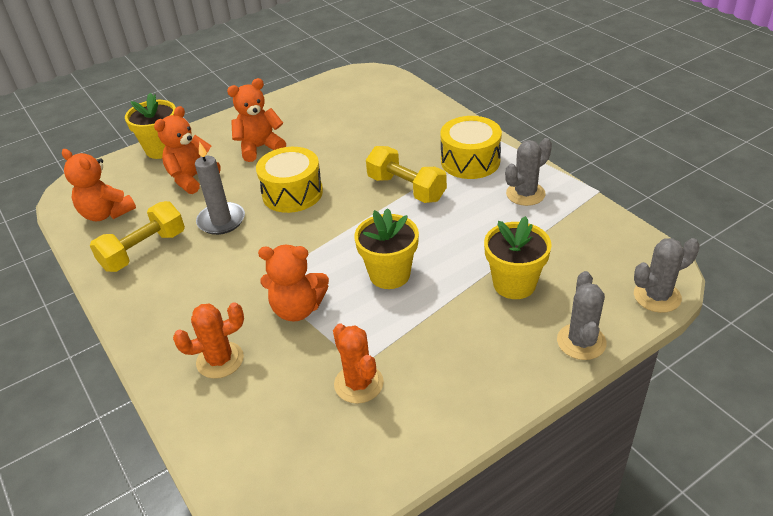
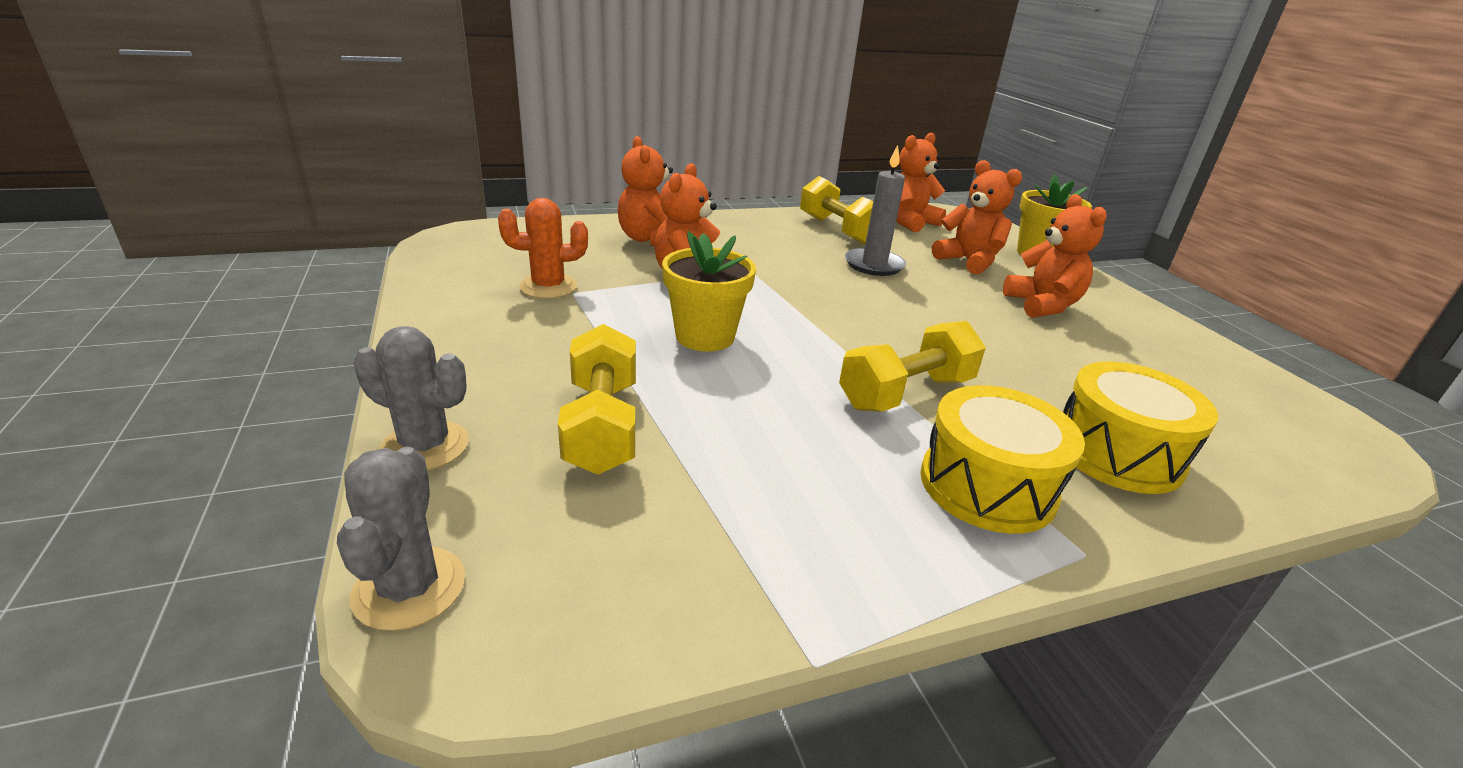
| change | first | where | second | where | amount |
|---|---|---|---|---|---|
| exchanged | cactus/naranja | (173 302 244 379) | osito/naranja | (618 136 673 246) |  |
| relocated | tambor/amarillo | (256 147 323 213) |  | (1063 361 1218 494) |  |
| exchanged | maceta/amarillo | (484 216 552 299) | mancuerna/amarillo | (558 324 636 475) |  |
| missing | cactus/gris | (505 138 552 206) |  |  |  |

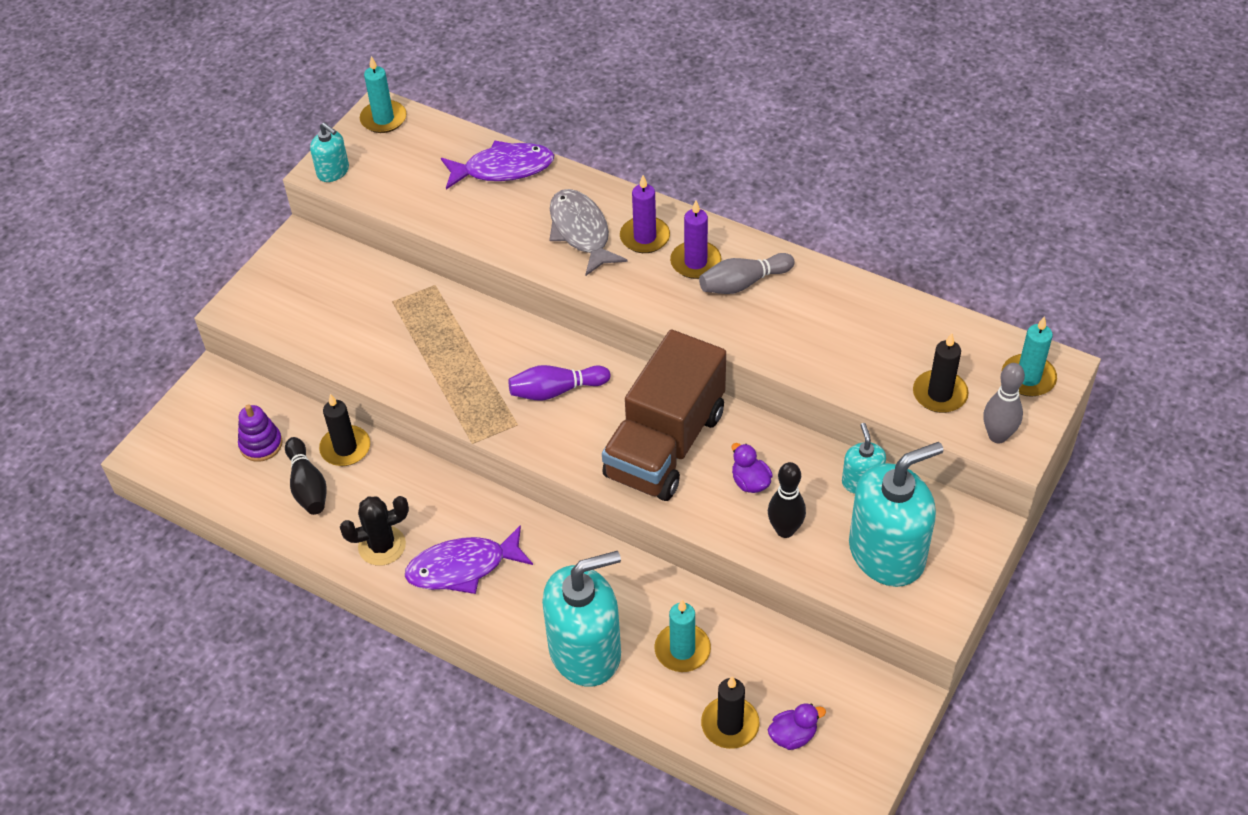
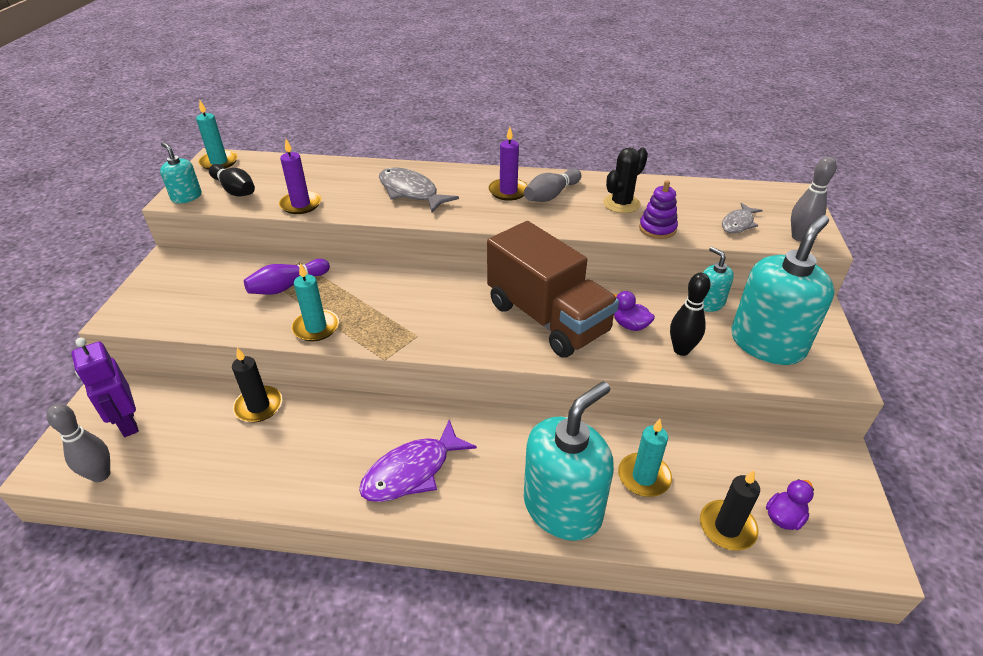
| change | first | where | second | where | amount |
|---|---|---|---|---|---|
| relocated | juguete apilable/morado | (238 404 283 462) |  | (639 180 678 239) |  |
| relocated | bolo/negro | (285 437 327 515) |  | (209 164 255 197) |  |
| spun | dispensador de jabón/turquesa | (310 123 349 182) |  | (160 142 201 204) | 150 degrees counterclockwise |
| relocated | cactus/negro | (340 496 409 566) |  | (603 148 648 213) |  |
| missing | pez/morado | (441 140 554 189) |  |  |  |
| relocated | bolo/morado | (508 365 610 401) |  | (244 259 330 295) |  |
| spun | camión/marrón | (602 330 726 501) |  | (487 221 619 358) | 45 degrees counterclockwise |
| relocated | vela/morado | (620 175 670 253) |  | (279 139 321 214) |  |
| exchanged | vela/negro | (913 333 969 413) | pez/gris | (722 203 763 233) |  |
| relocated | vela/turquesa | (1002 316 1057 397) |  | (291 263 339 341) |  |
| appeared |  |  | bolo/gris | (47 404 110 482) |  |
| appeared |  |  | robot/morado | (72 338 139 437) |  |

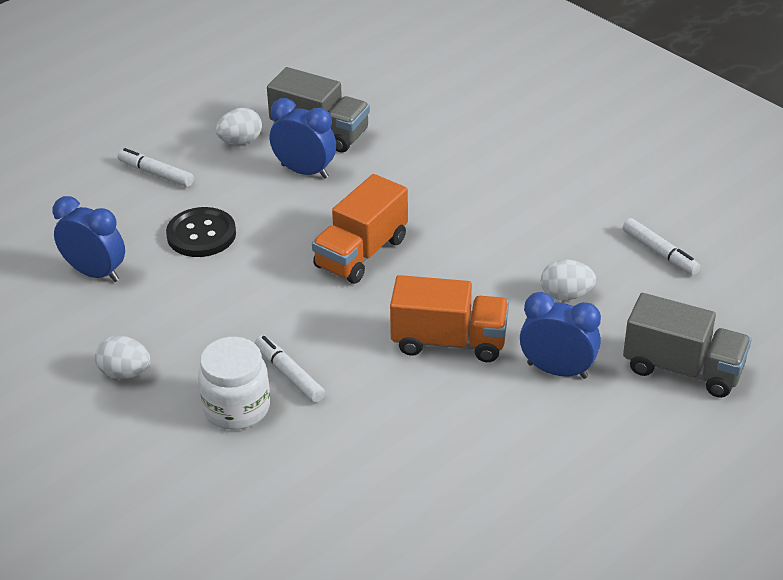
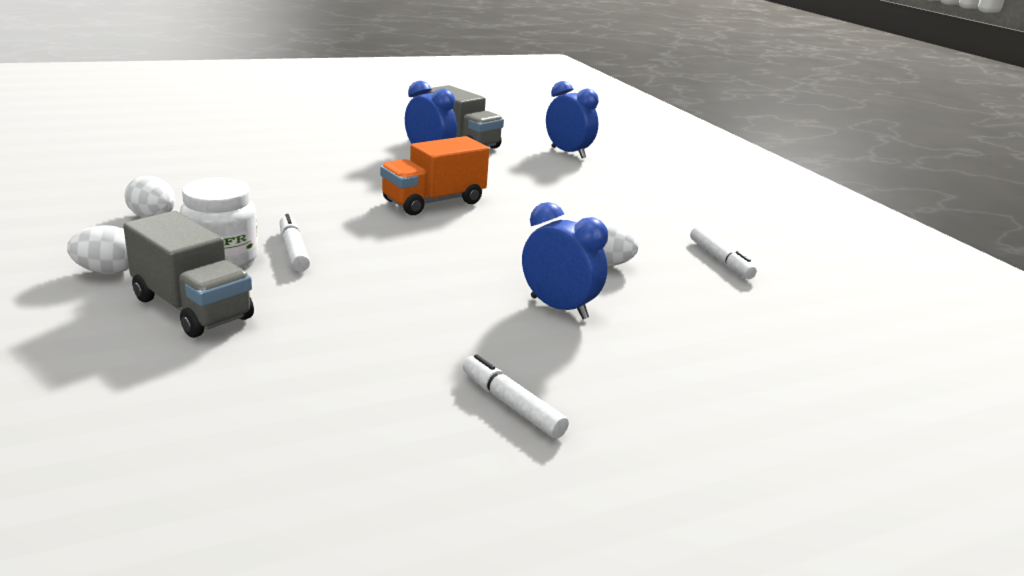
| change | first | where | second | where | amount |
|---|---|---|---|---|---|
| relocated | despertador/azul | (53 196 125 282) |  | (546 81 599 158) |  |
| relocated | rotulador/blanco | (118 148 194 187) |  | (463 354 569 438) |  |
| missing | botón/negro | (166 207 236 257) |  |  |  |
| relocated | huevo/blanco | (216 108 262 145) |  | (67 225 129 274) |  |
| missing | camión/naranja | (390 275 509 362) |  |  |  |
| relocated | camión/gris | (623 293 751 398) |  | (123 211 254 338) |  |

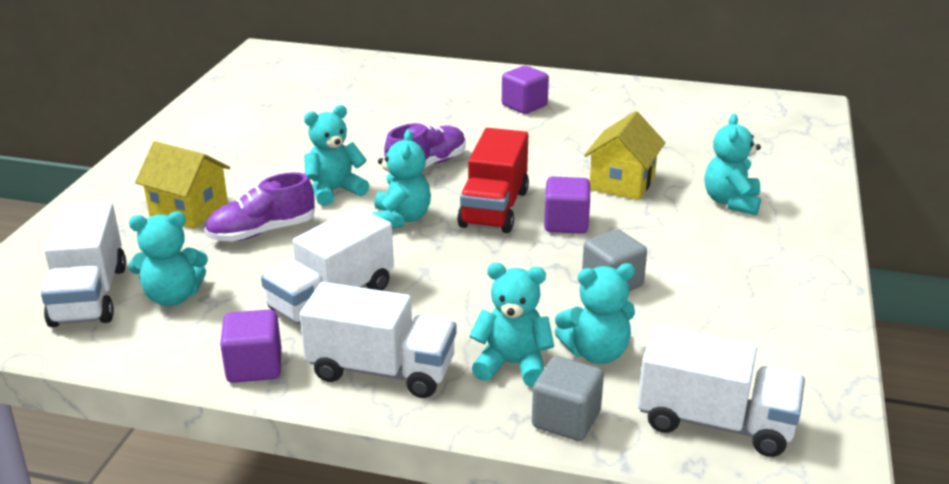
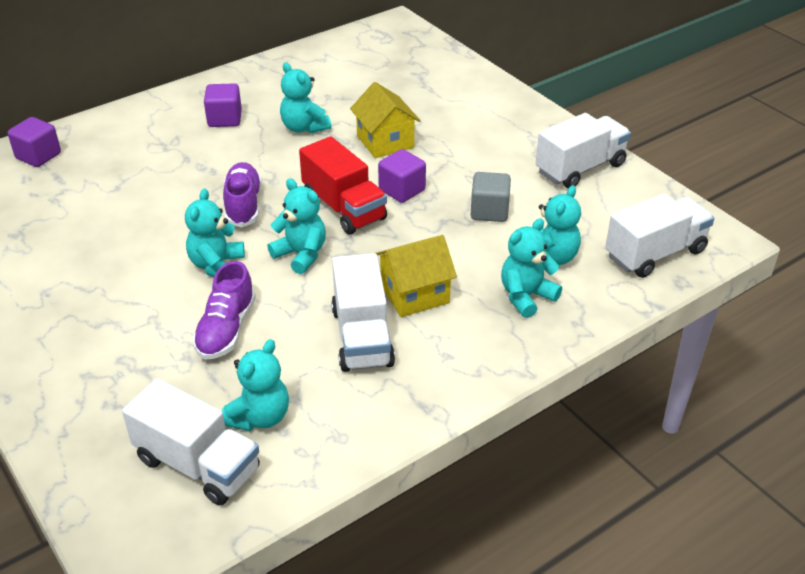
| change | first | where | second | where | amount |
|---|---|---|---|---|---|
| relocated | casa/amarillo | (135 141 230 229) |  | (376 235 457 317) |  |
| relocated | cubo/morado | (220 309 281 383) |  | (8 117 61 167) |  |
| relocated | camión/blanco | (300 282 457 398) |  | (536 113 631 188) |  |
| missing | cubo/gris | (532 356 604 441) |  |  |  |
| relocated | osito/turquesa | (705 114 761 215) |  | (280 62 331 134) |  |

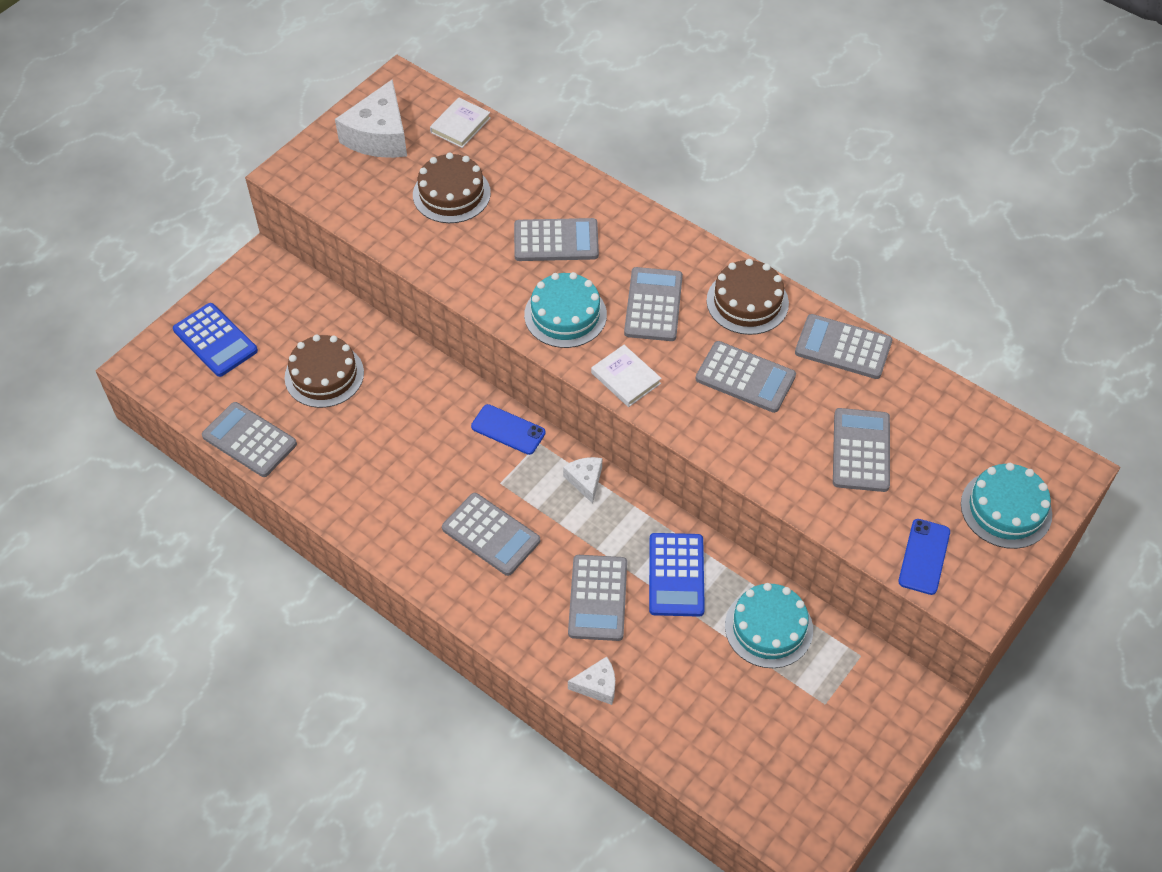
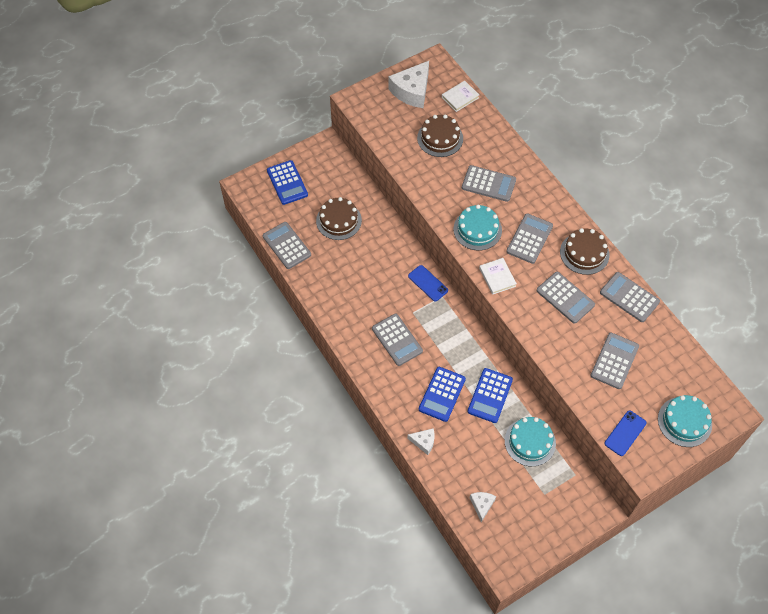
| change | first | where | second | where | amount |
|---|---|---|---|---|---|
| relocated | queso/blanco | (563 457 602 504) |  | (470 492 496 522) |  |
| colour | calculadora/gris | (568 555 627 641) | calculadora/azul | (419 367 466 422) |  |

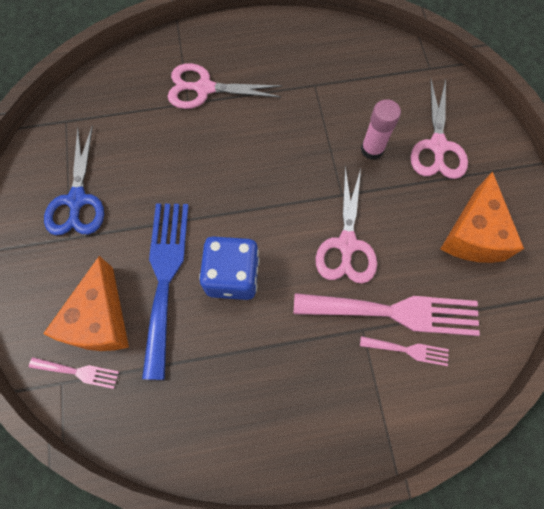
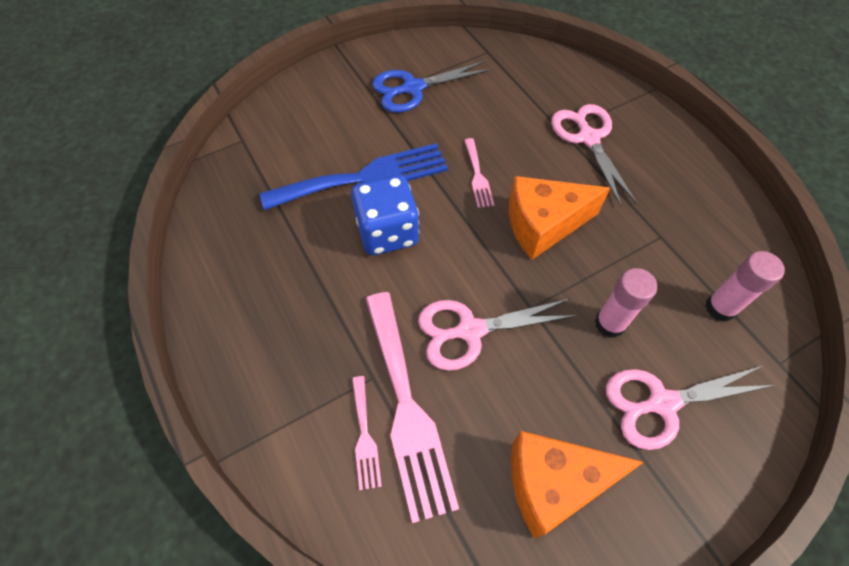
| change | first | where | second | where | amount |
|---|---|---|---|---|---|
| relocated | tenedor/rosa | (29 357 119 389) |  | (464 138 494 208) |  |
| relocated | queso/naranja | (43 256 129 351) |  | (509 176 610 260) |  |
| appeared |  |  | barra de pegamento/rosa | (705 251 785 321) |  |

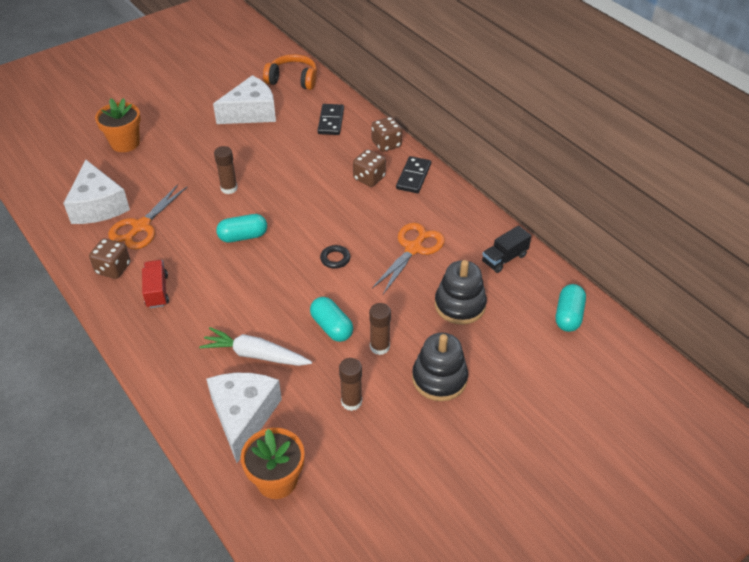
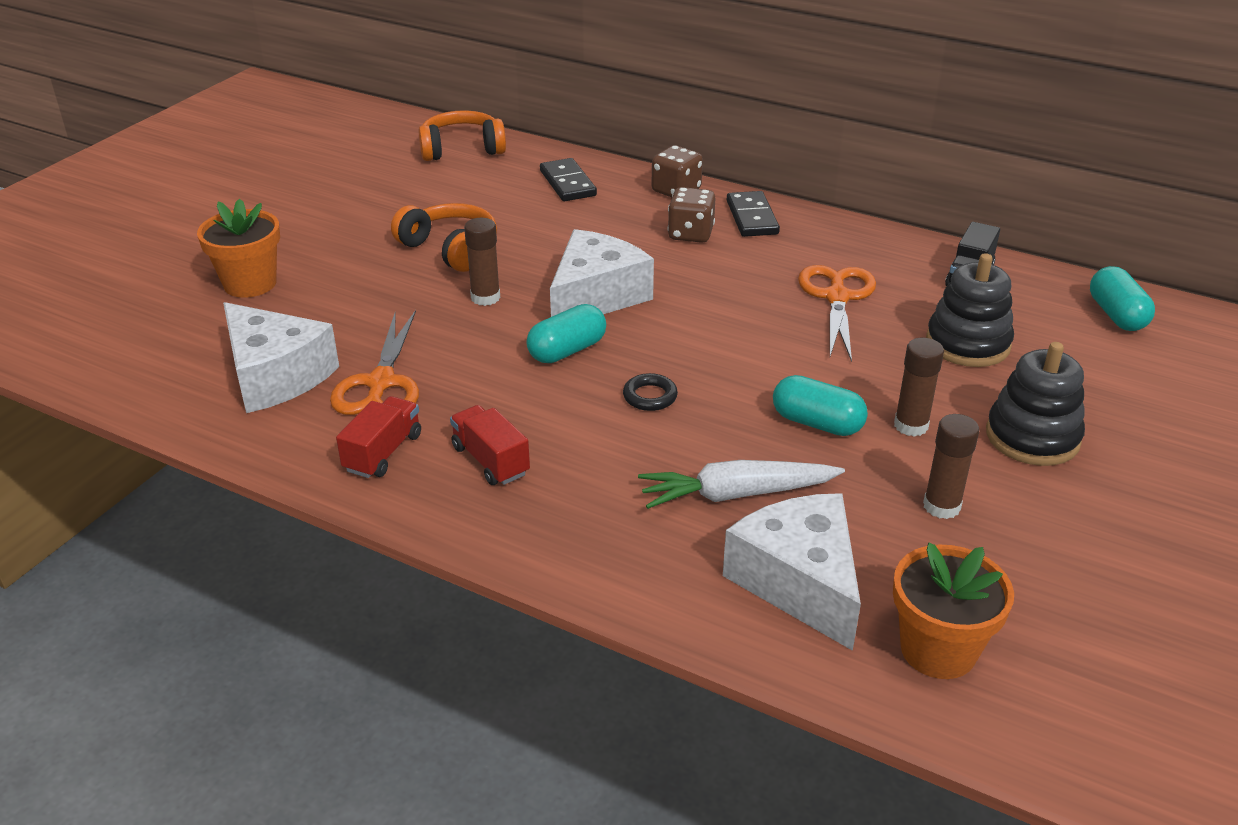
| change | first | where | second | where | amount |
|---|---|---|---|---|---|
| exchanged | dado/marrón | (89 238 130 279) | camión/rojo | (336 396 421 478) |  |
| relocated | queso/blanco | (213 75 276 124) |  | (550 229 654 317) |  |
| relocated | anillo/negro | (320 245 350 269) |  | (623 373 678 411) |  |
| appeared |  |  | auriculares/naranja | (391 203 497 272) |  |

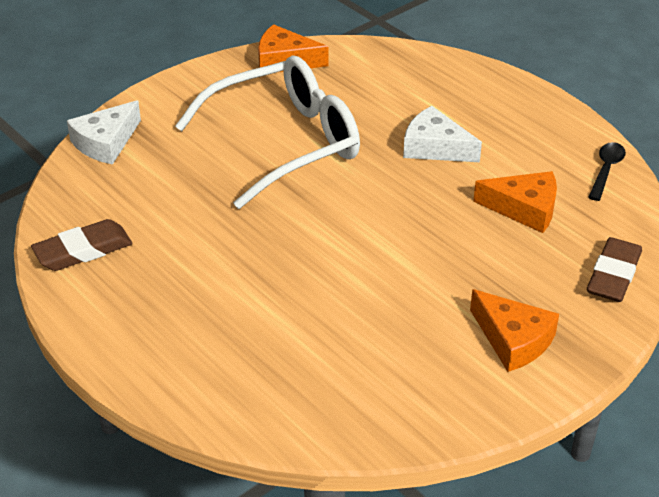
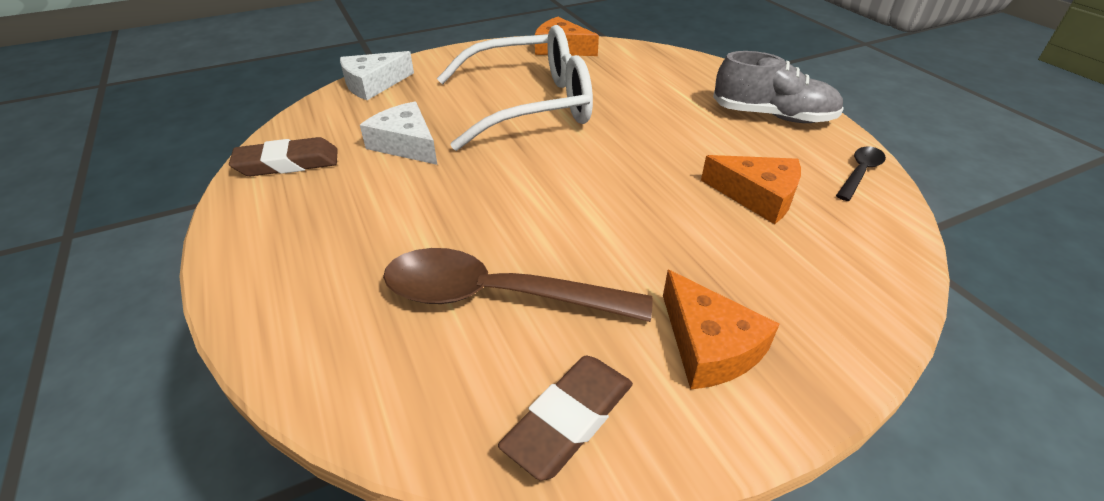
| change | first | where | second | where | amount |
|---|---|---|---|---|---|
| relocated | queso/blanco | (403 106 482 162) |  | (360 101 437 165) |  |
| relocated | goma de borrar/marrón | (587 237 642 302) |  | (498 356 633 481) |  |
| appeared |  |  | cuchara/marrón | (383 248 653 322) |  |
| appeared |  |  | zapato/gris | (713 51 844 123) |  |

